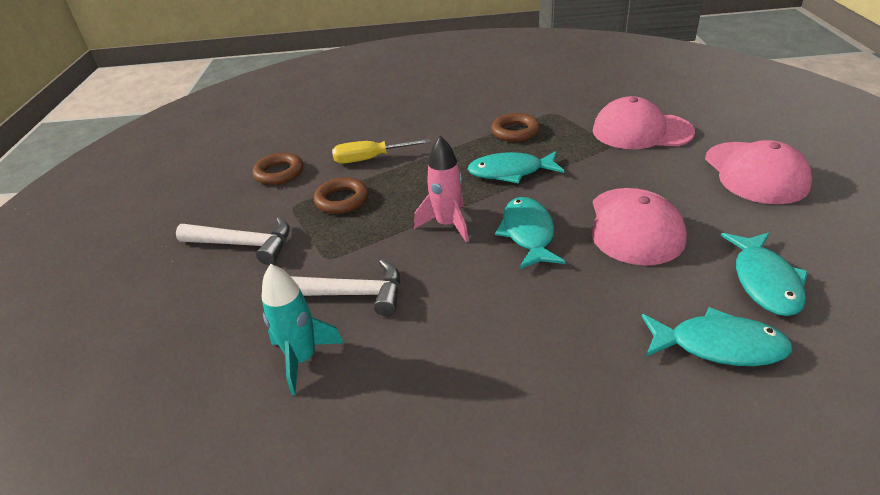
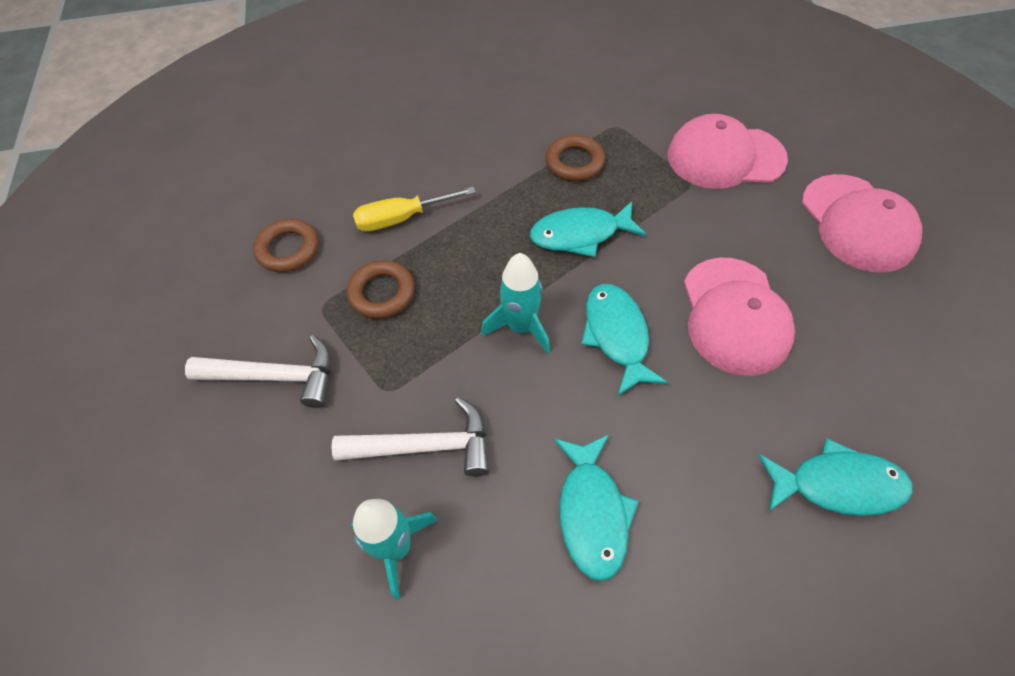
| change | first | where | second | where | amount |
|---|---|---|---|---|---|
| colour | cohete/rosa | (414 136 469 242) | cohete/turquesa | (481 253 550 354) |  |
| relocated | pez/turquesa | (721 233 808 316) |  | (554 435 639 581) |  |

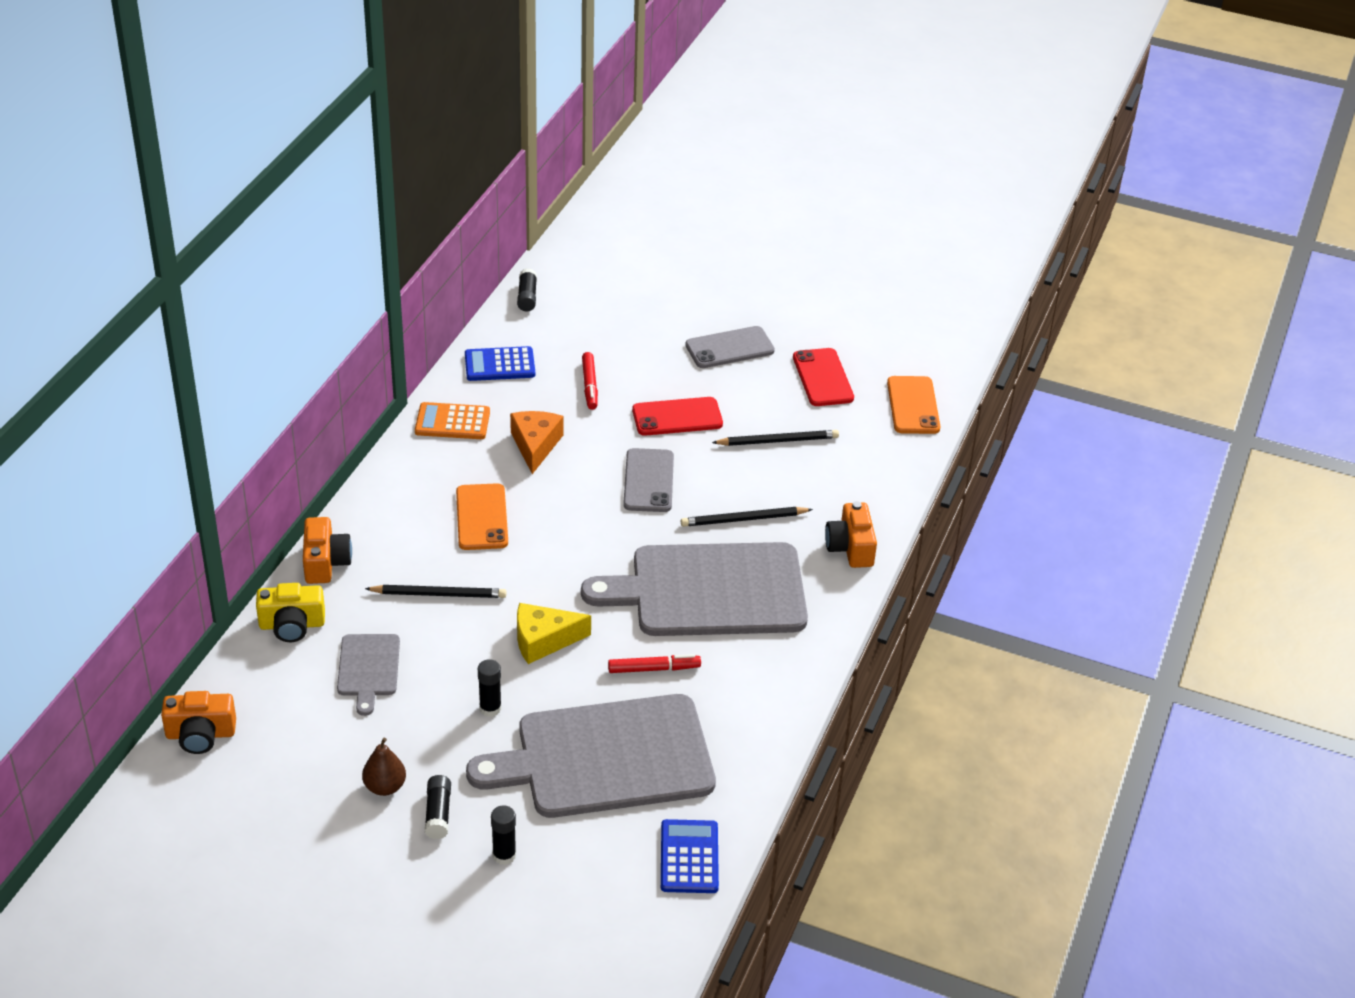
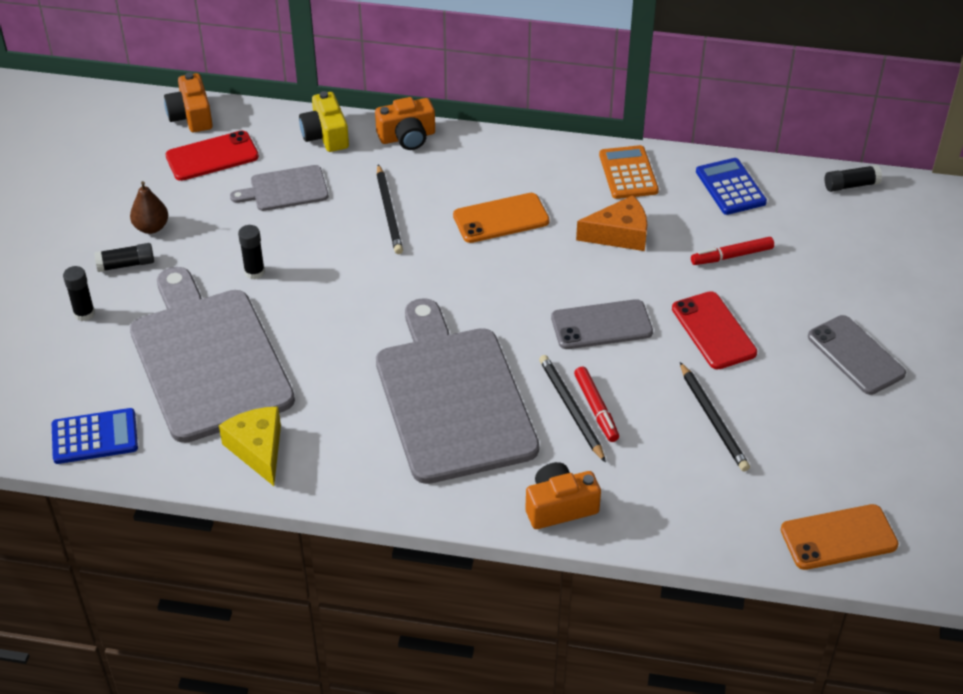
| change | first | where | second | where | amount |
|---|---|---|---|---|---|
| relocated | queso/amarillo | (517 603 591 664) |  | (219 406 281 486) |  |
| relocated | rotulador/rojo | (608 654 701 673) |  | (574 366 619 442) |  |
| relocated | móvil/rojo | (793 348 854 406) |  | (166 130 259 181) |  |

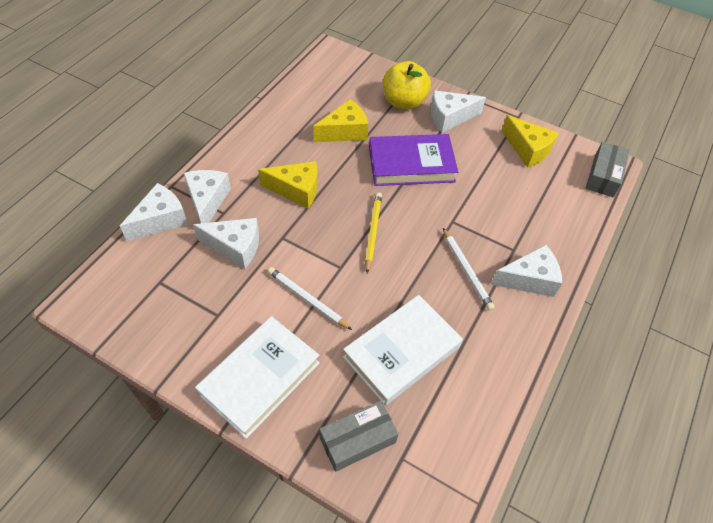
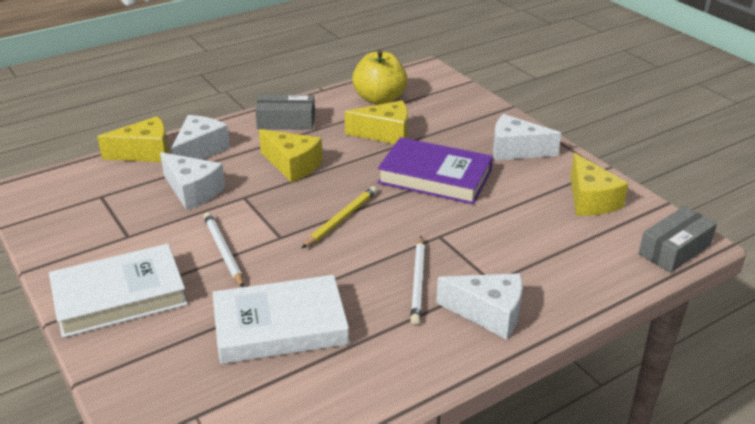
| change | first | where | second | where | amount |
|---|---|---|---|---|---|
| colour | queso/blanco | (120 183 188 241) | queso/amarillo | (97 116 169 162) |  |
| relocated | caja/gris | (319 401 399 472) |  | (255 95 315 130) |  |
| relocated | manzana/amarillo | (383 61 431 110) |  | (352 50 407 105) |  |

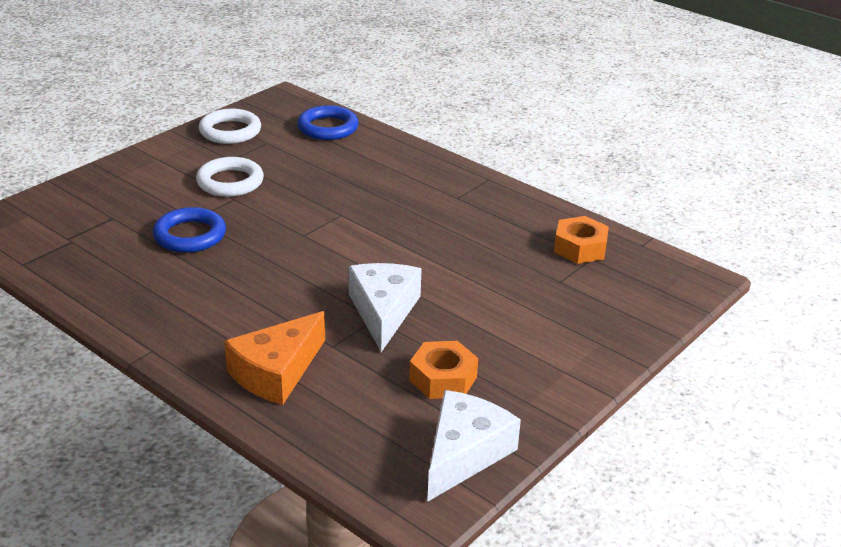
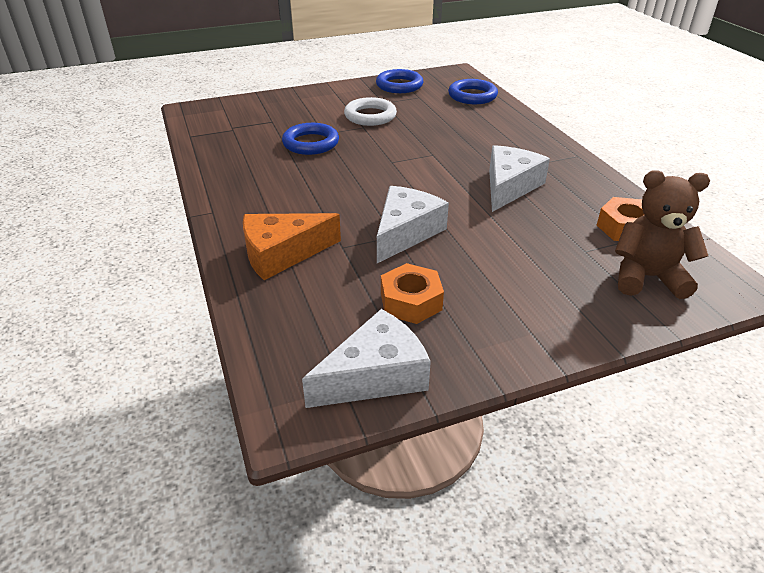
| change | first | where | second | where | amount |
|---|---|---|---|---|---|
| colour | anillo/blanco | (199 109 261 144) | anillo/azul | (376 69 423 93) |  |
| appeared |  |  | queso/blanco | (489 145 550 212) |  |
| appeared |  |  | osito/marrón | (615 170 710 299) |  |

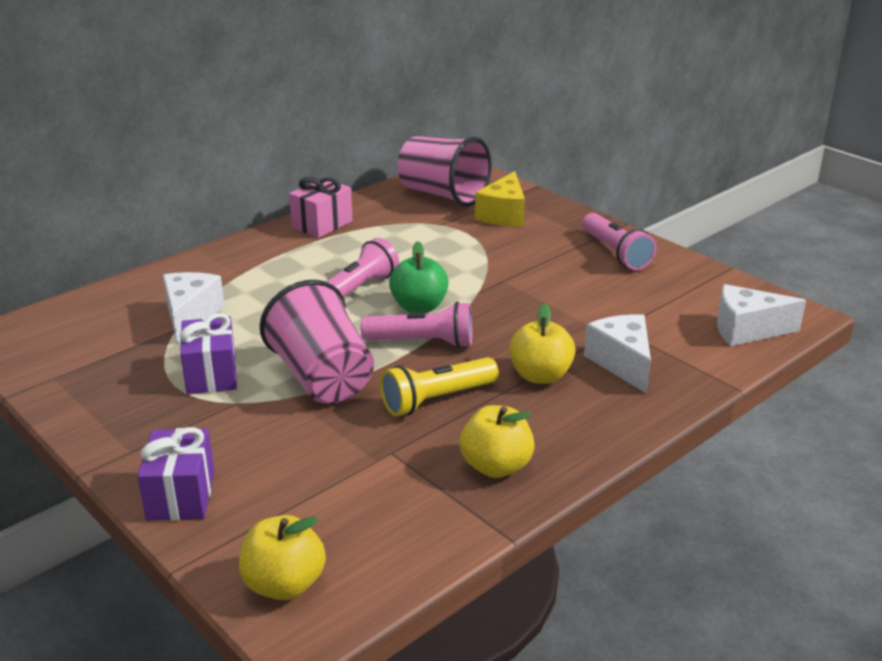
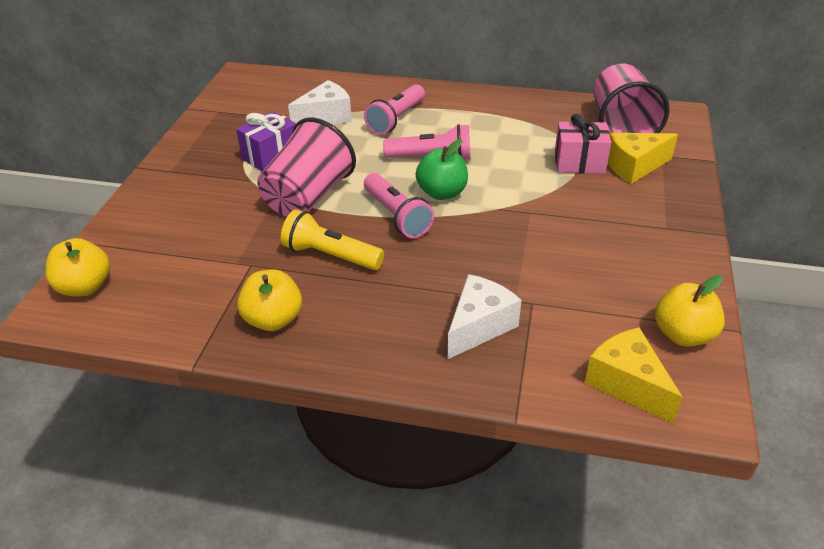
| change | first | where | second | where | amount |
|---|---|---|---|---|---|
| missing | regalo/morado | (137 427 215 521) |  |  |  |
| relocated | regalo/rosa | (289 177 353 238) |  | (555 114 611 174) |  |
| relocated | manzana/amarillo | (509 303 575 384) |  | (655 275 725 347) |  |
| relocated | lámpara de mano/rosa | (582 213 656 270) |  | (364 84 425 135) |  |
| colour | queso/blanco | (717 284 806 346) | queso/amarillo | (585 328 682 423) |  |

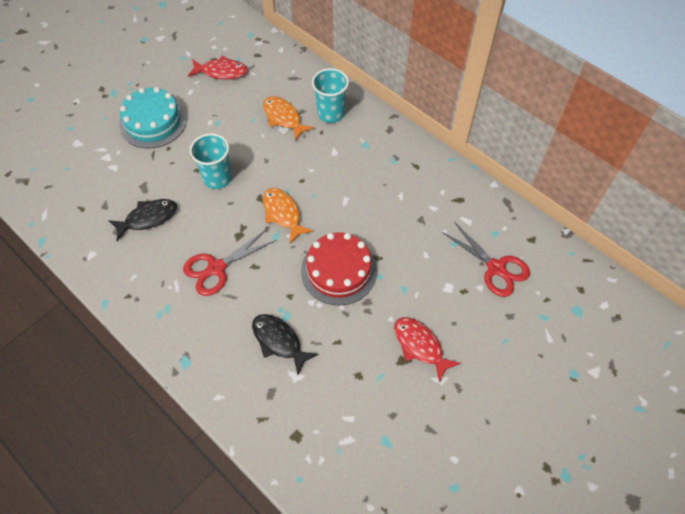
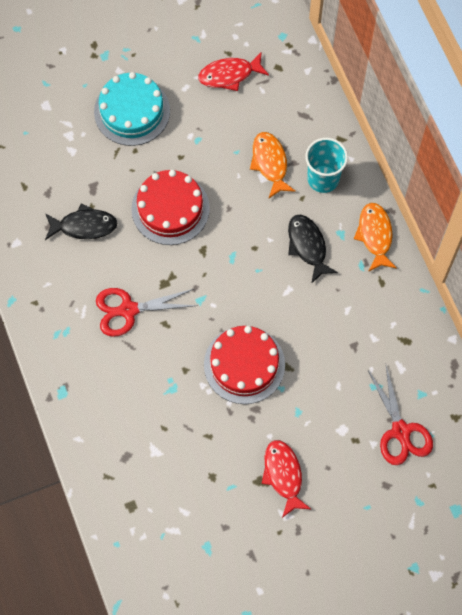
| change | first | where | second | where | amount |
|---|---|---|---|---|---|
| spun | pez/rojo | (188 56 248 79) |  | (198 52 269 91) | 135 degrees clockwise |
| exchanged | vaso/turquesa | (190 133 232 189) | tarta/rojo | (131 170 210 245) |  |
| relocated | pez/negro | (252 314 319 375) |  | (288 215 338 283) |  |
| relocated | pez/naranja | (263 188 313 243) |  | (354 203 397 272) |  |

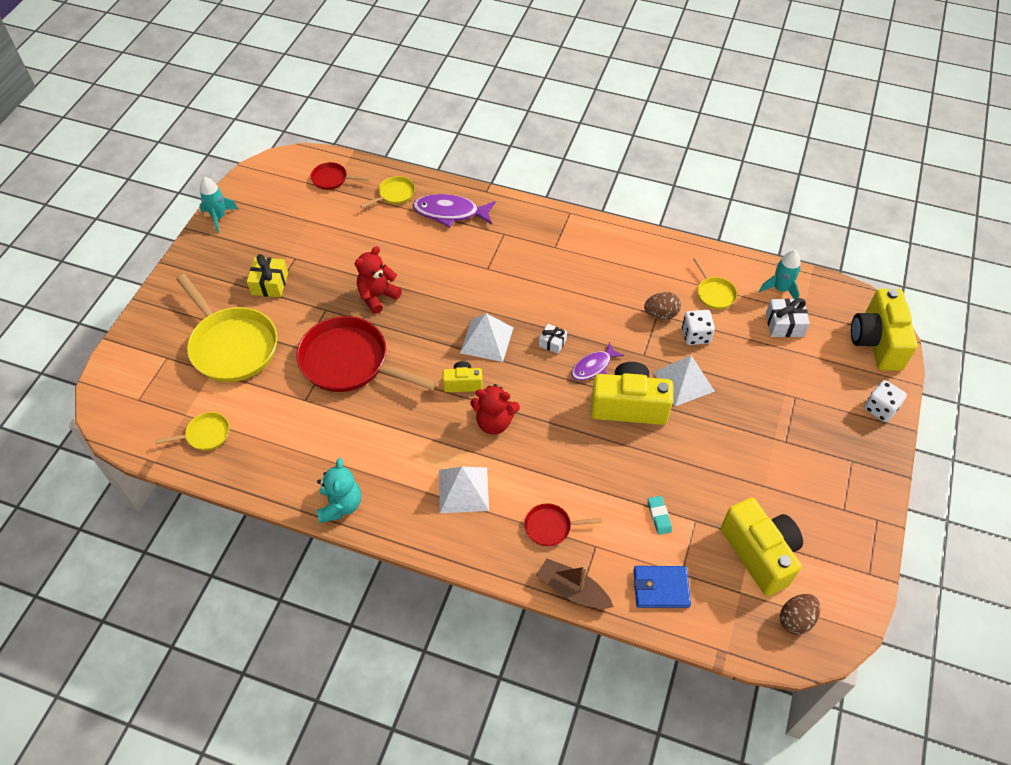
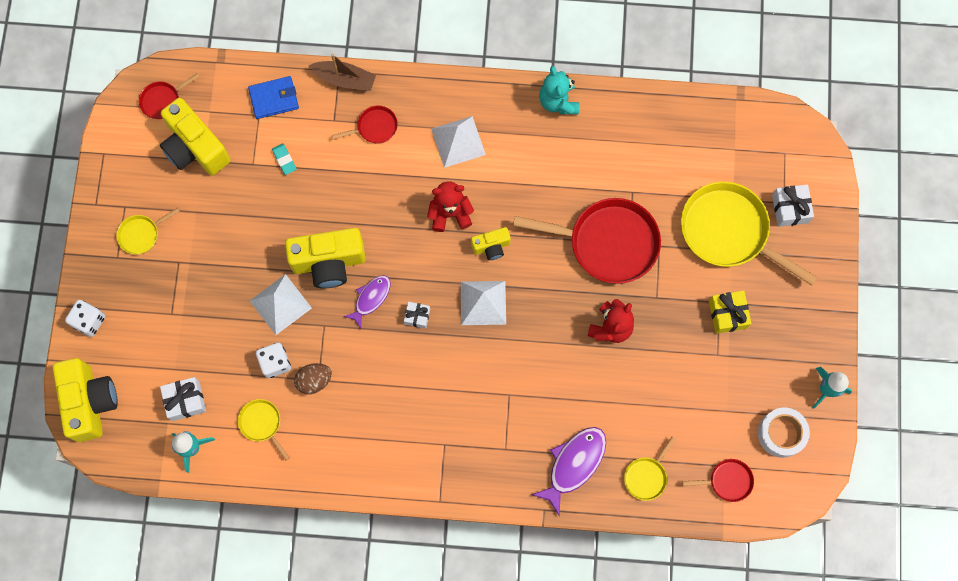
| change | first | where | second | where | amount |
|---|---|---|---|---|---|
| relocated | sartén/amarillo | (154 412 229 451) |  | (116 208 180 254) |  |
| spun | pez/morado | (413 194 496 227) |  | (531 427 606 517) | 45 degrees counterclockwise |
| exchanged | huevo/marrón | (780 594 820 635) | sartén/rojo | (139 73 200 119) |  |
| appeared |  |  | cinta adhesiva/blanco | (758 408 810 458) |  |
| appeared |  |  | regalo/blanco | (772 185 814 227) |  |

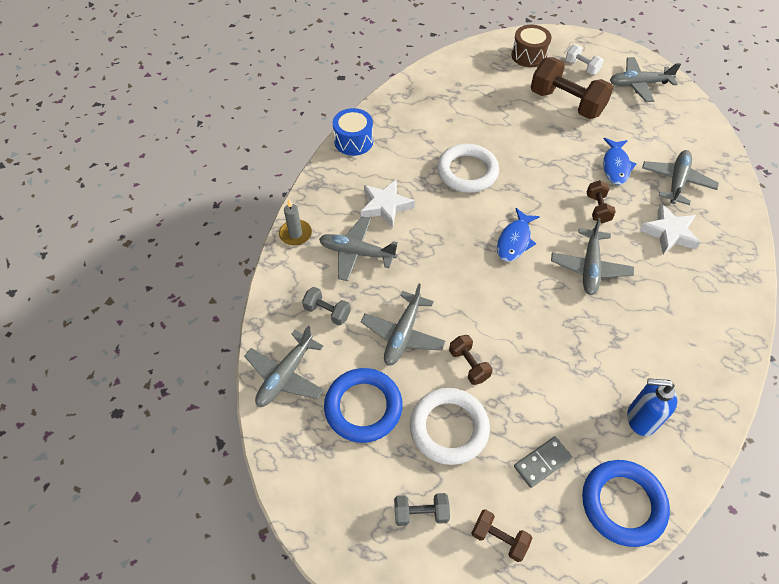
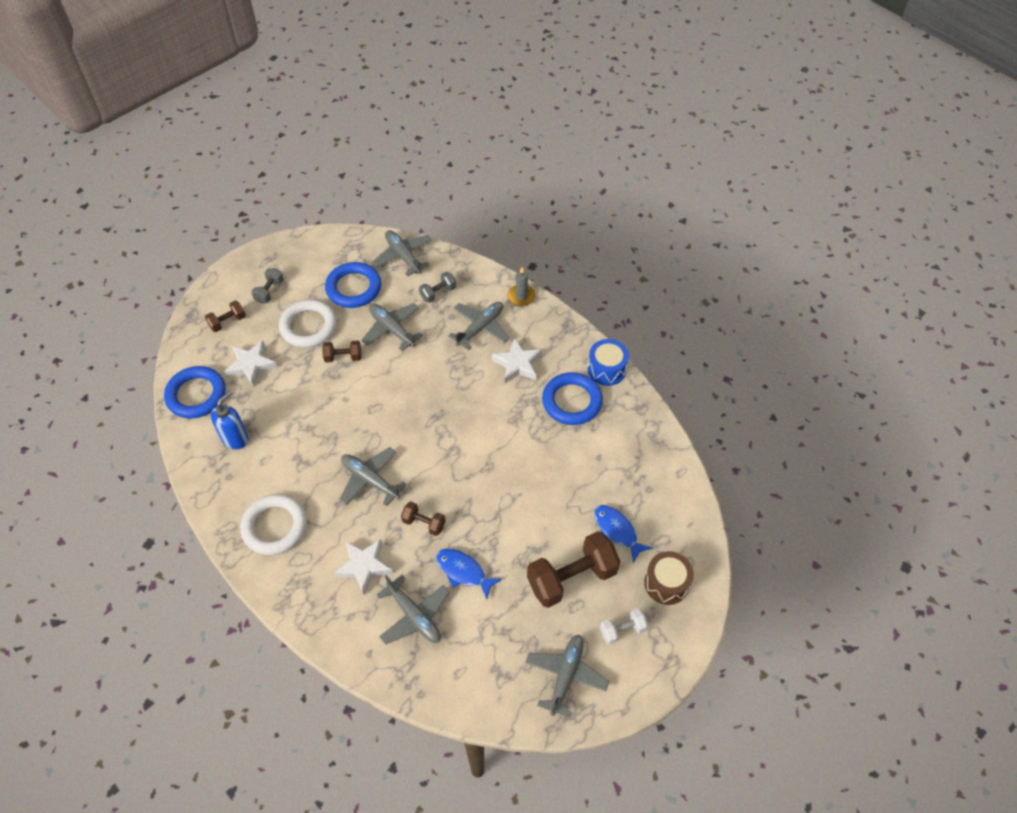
| change | first | where | second | where | amount |
|---|---|---|---|---|---|
| relocated | anillo/blanco | (437 144 499 193) |  | (240 494 307 555) |  |
| relocated | pez/azul | (497 208 540 262) |  | (594 505 653 563) |  |
| exchanged | ficha de dominó/gris | (514 436 572 488) | estrella/blanco | (224 341 278 387) |  |
| appeared |  |  | anillo/azul | (542 372 603 425) |  |

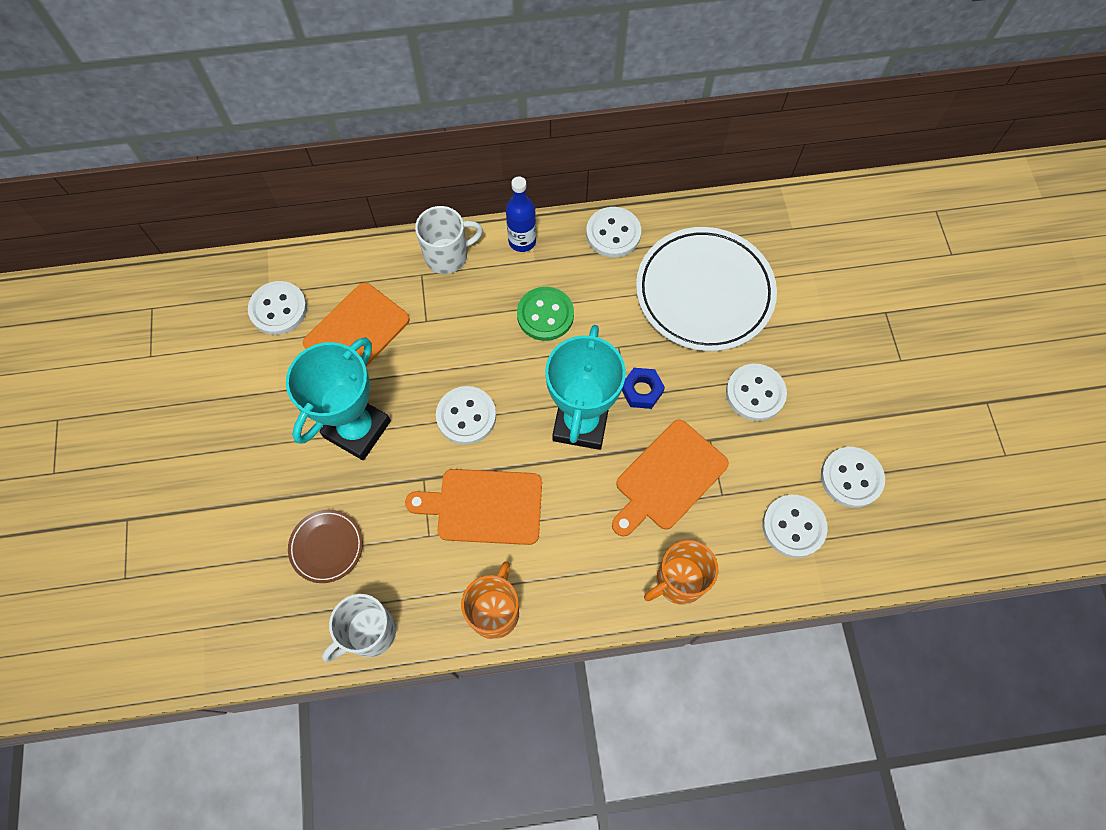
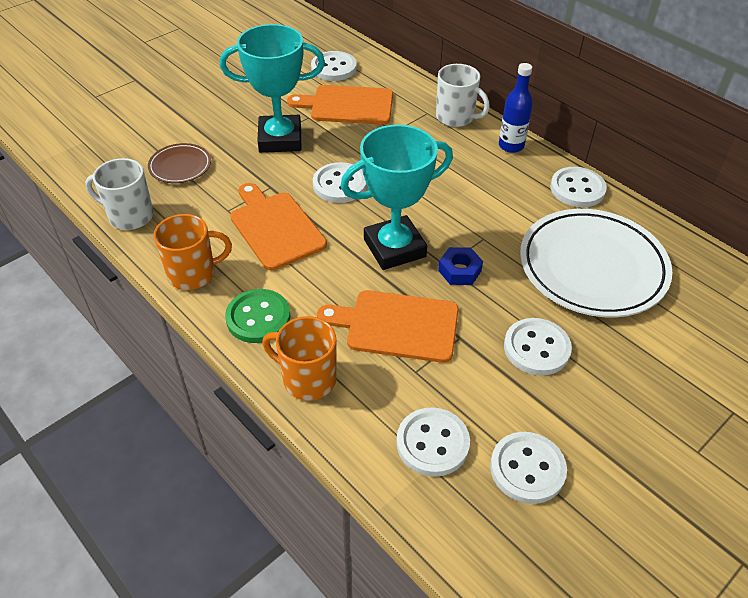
| change | first | where | second | where | amount |
|---|---|---|---|---|---|
| relocated | botón/verde | (517 287 574 341) |  | (225 289 290 343) |  |

